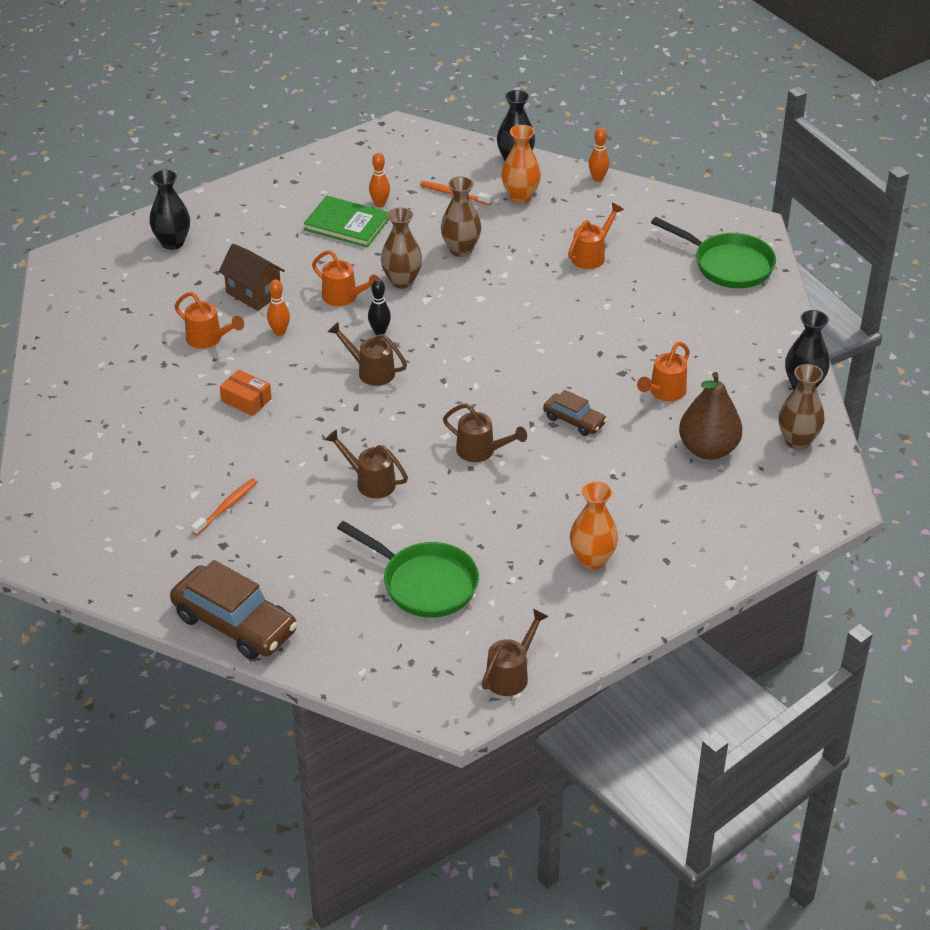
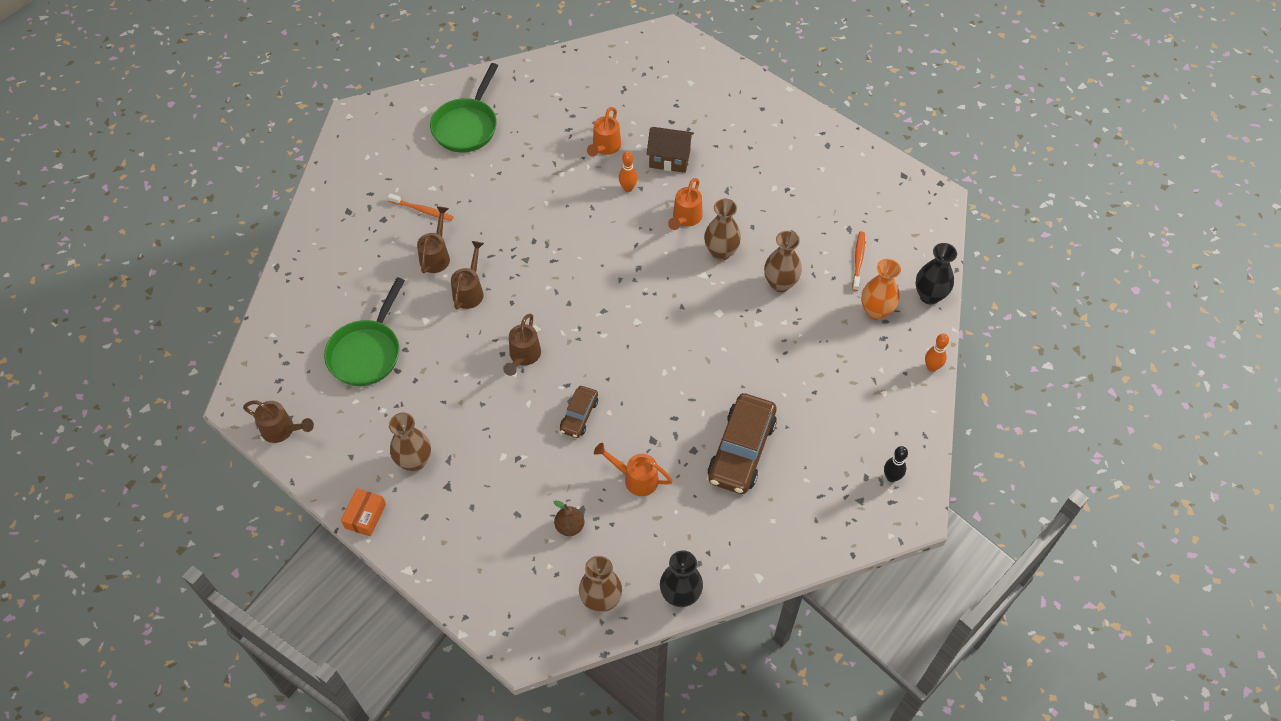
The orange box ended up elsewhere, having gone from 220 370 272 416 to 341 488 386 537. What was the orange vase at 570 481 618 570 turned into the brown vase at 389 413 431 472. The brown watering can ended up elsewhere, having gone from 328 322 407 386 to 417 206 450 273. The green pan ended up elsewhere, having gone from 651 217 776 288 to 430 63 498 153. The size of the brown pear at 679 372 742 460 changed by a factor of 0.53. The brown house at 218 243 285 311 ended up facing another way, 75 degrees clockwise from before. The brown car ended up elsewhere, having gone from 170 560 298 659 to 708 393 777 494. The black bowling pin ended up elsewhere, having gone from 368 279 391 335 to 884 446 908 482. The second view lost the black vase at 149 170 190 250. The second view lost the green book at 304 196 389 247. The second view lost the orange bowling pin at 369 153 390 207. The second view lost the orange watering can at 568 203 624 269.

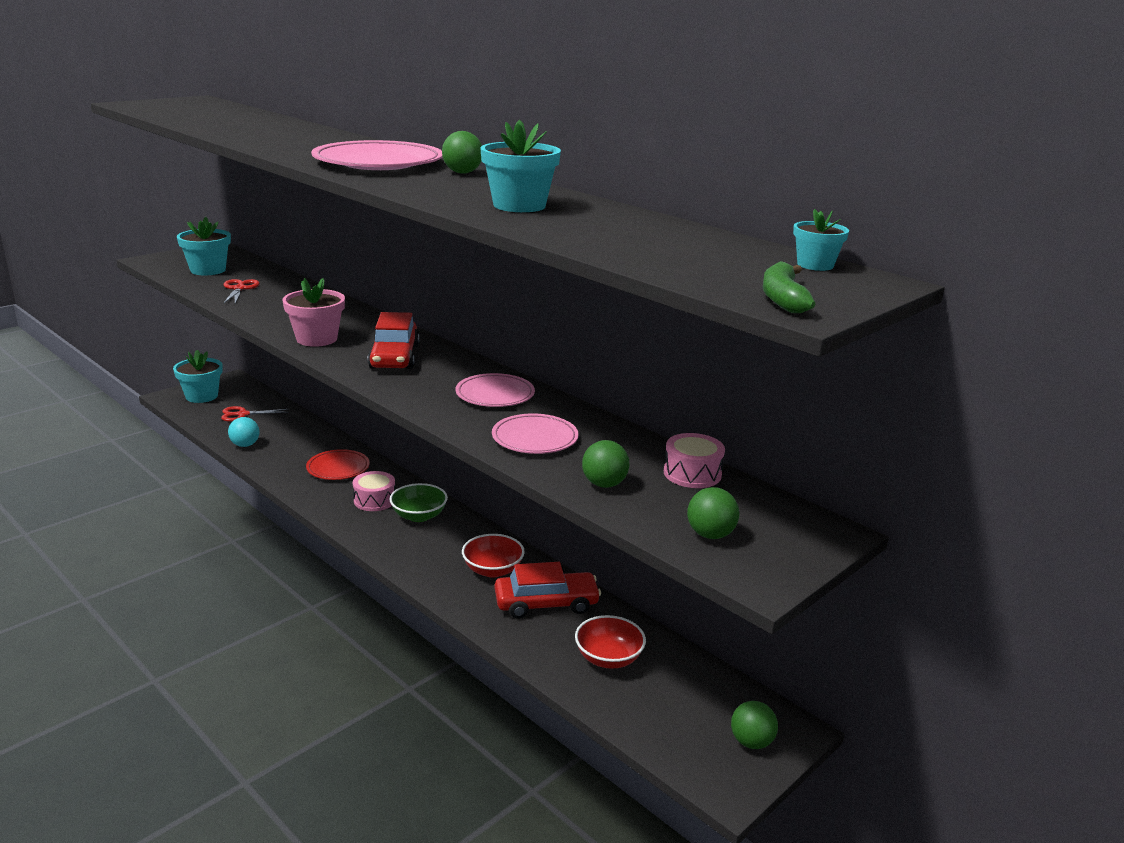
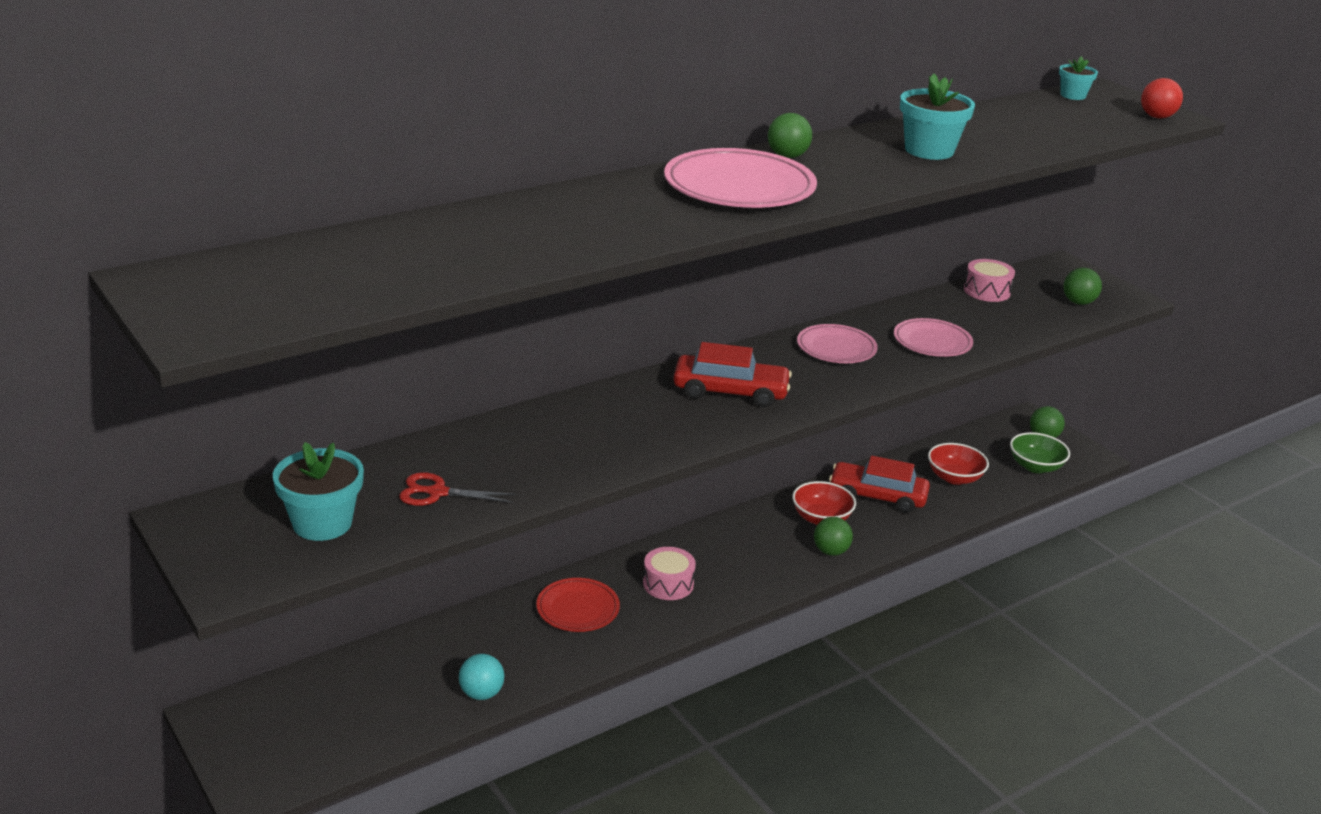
The green ball ended up elsewhere, having gone from 582 440 630 488 to 814 517 853 556. The red car at 495 562 601 618 ended up facing another way, 75 degrees counterclockwise from before. The green bowl ended up elsewhere, having gone from 390 483 448 522 to 1010 432 1070 473. Where the green banana stood at 762 261 815 313, the red ball came to stand at 1141 78 1183 119. The second view lost the turquoise flower pot at 173 350 223 403. The second view lost the red scissors at 221 406 289 422. The second view lost the pink flower pot at 282 278 345 347.

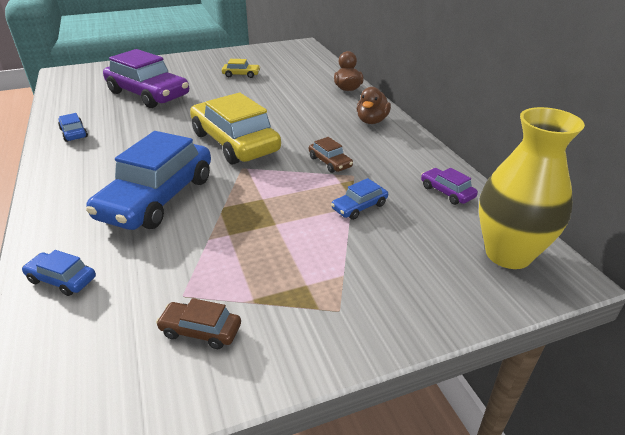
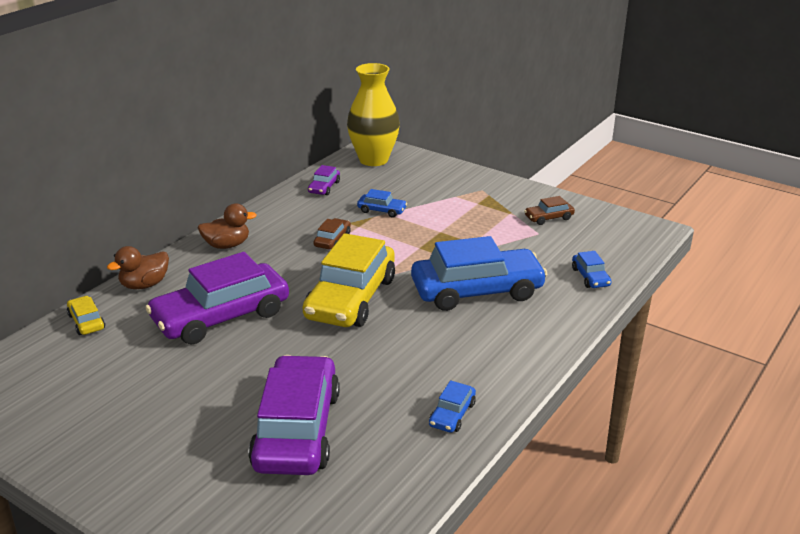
The yellow car ended up elsewhere, having gone from 222 59 260 78 to 67 296 105 335. The second view gained the purple car at 145 252 289 345. The brown car at 156 298 241 349 ended up facing another way, 90 degrees clockwise from before.

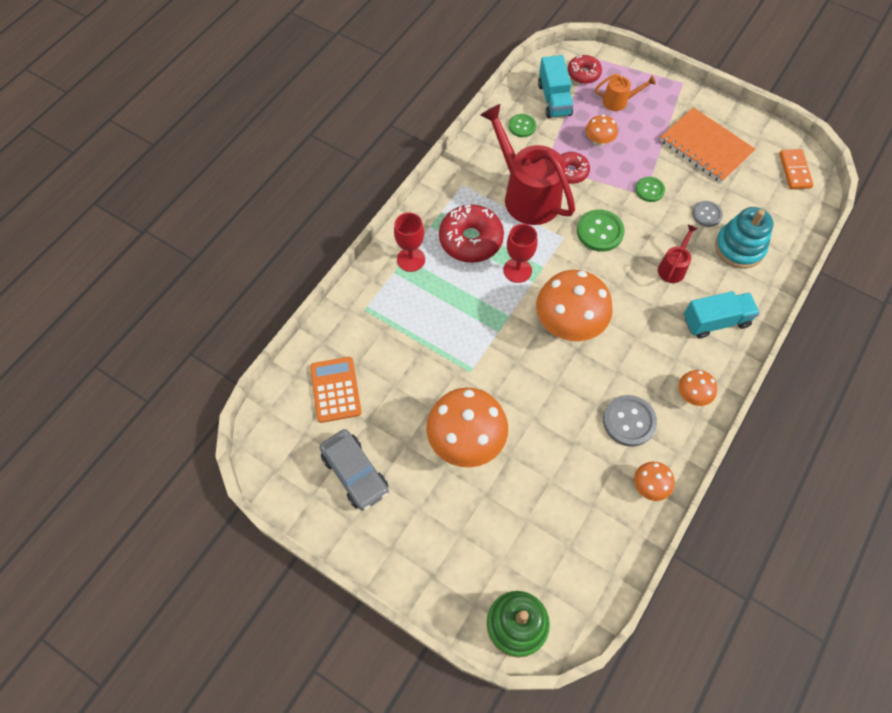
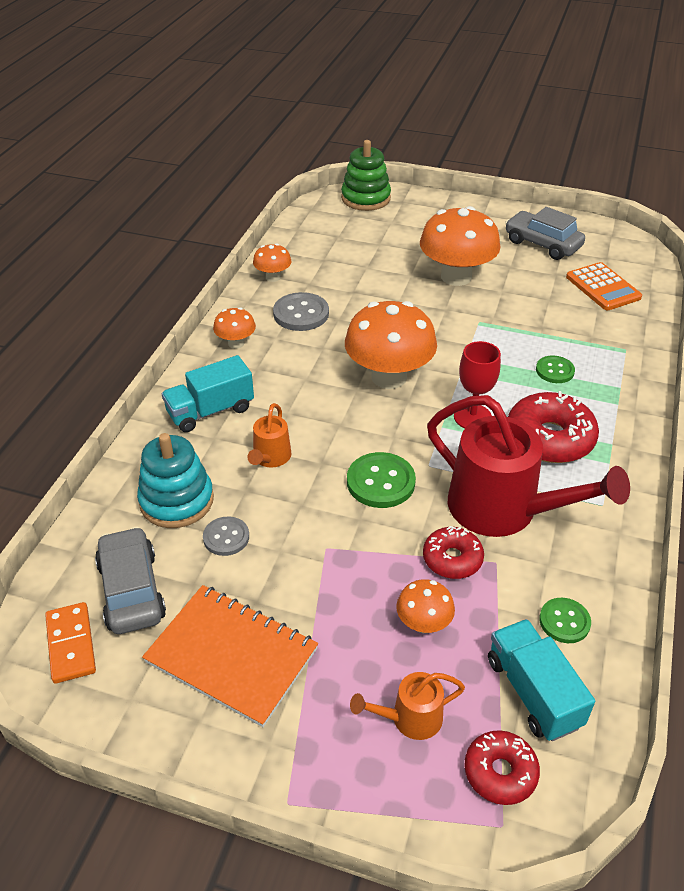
The second view gained the grey car at 95 527 166 634. What was the red watering can at 658 225 698 283 turned into the orange watering can at 247 403 292 468. The green button ended up elsewhere, having gone from 636 177 665 202 to 536 356 575 383. The second view lost the red goblet at 394 212 425 272.

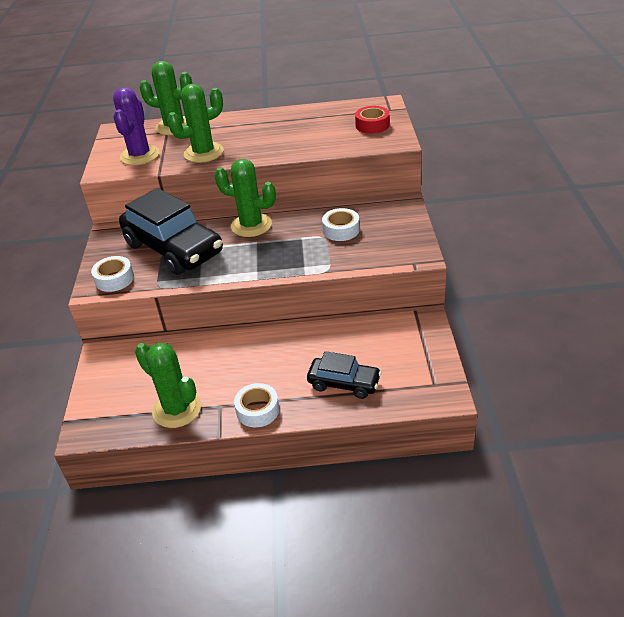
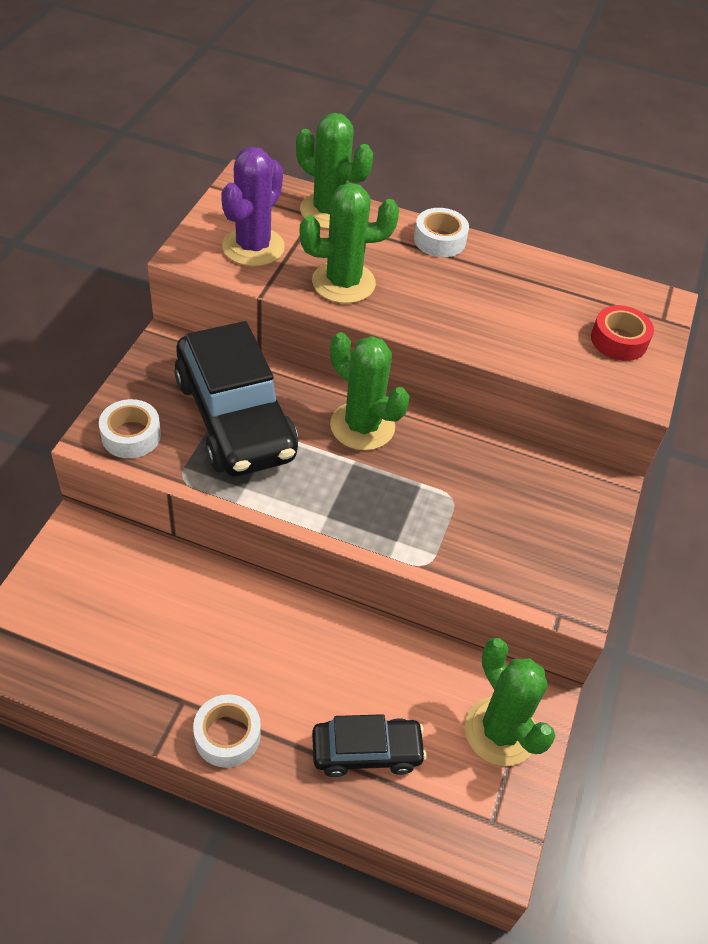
The black car at 307 351 382 399 ended up facing another way, 45 degrees counterclockwise from before. The white tape ended up elsewhere, having gone from 322 208 360 241 to 414 208 469 257. The green cactus ended up elsewhere, having gone from 135 343 201 428 to 465 638 555 766.

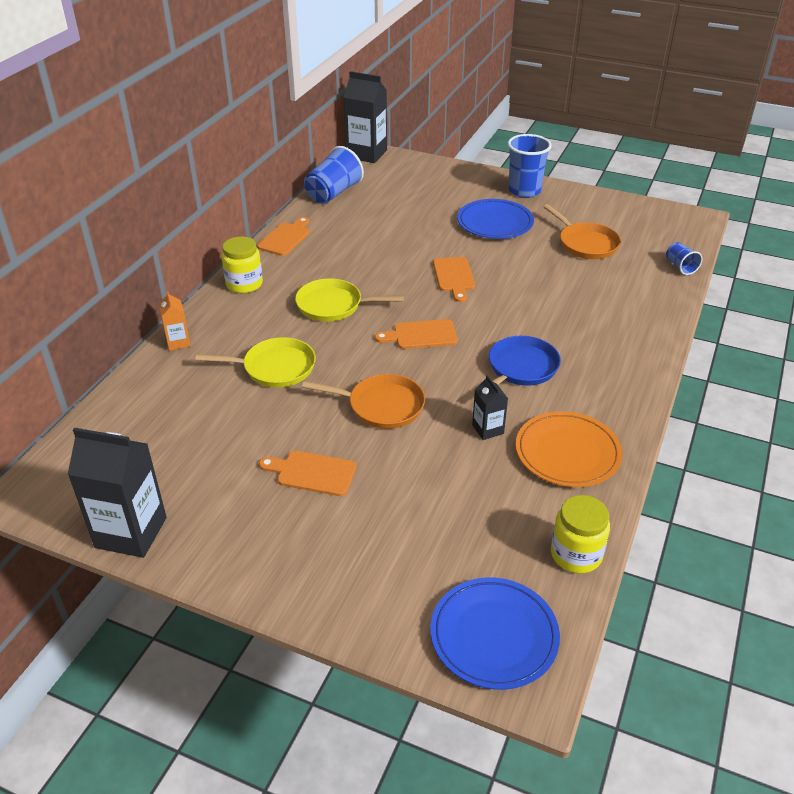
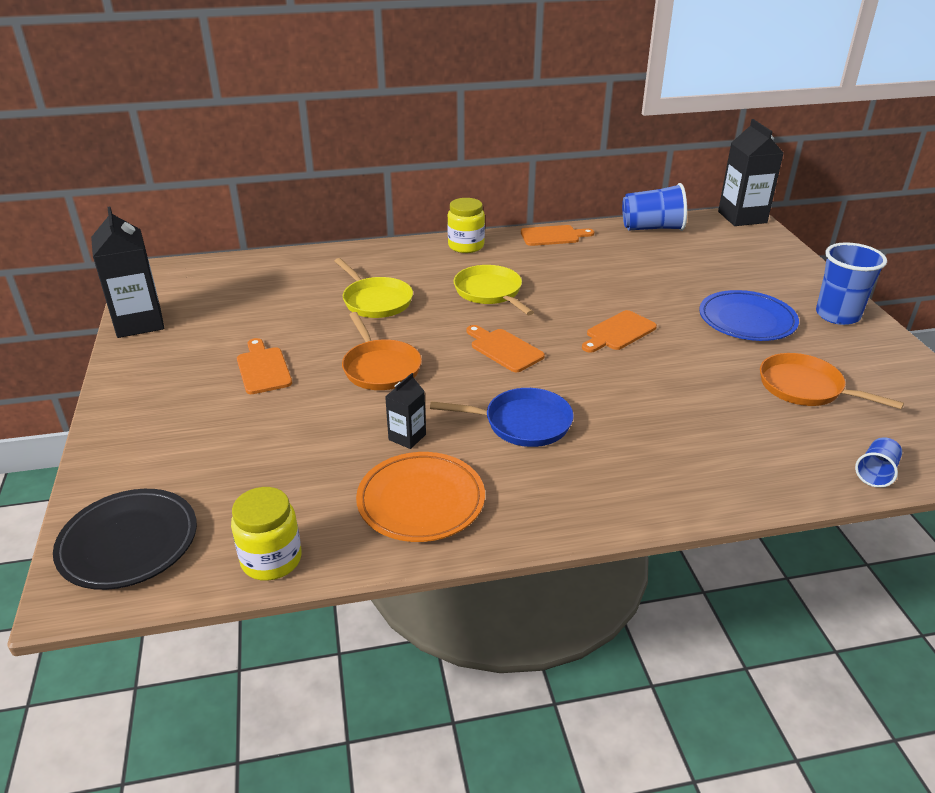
What was the blue plate at 431 577 560 690 turned into the black plate at 53 489 197 590. The orange pan at 544 204 621 259 ended up facing another way, 105 degrees clockwise from before. The second view lost the orange carton at 159 291 191 351.

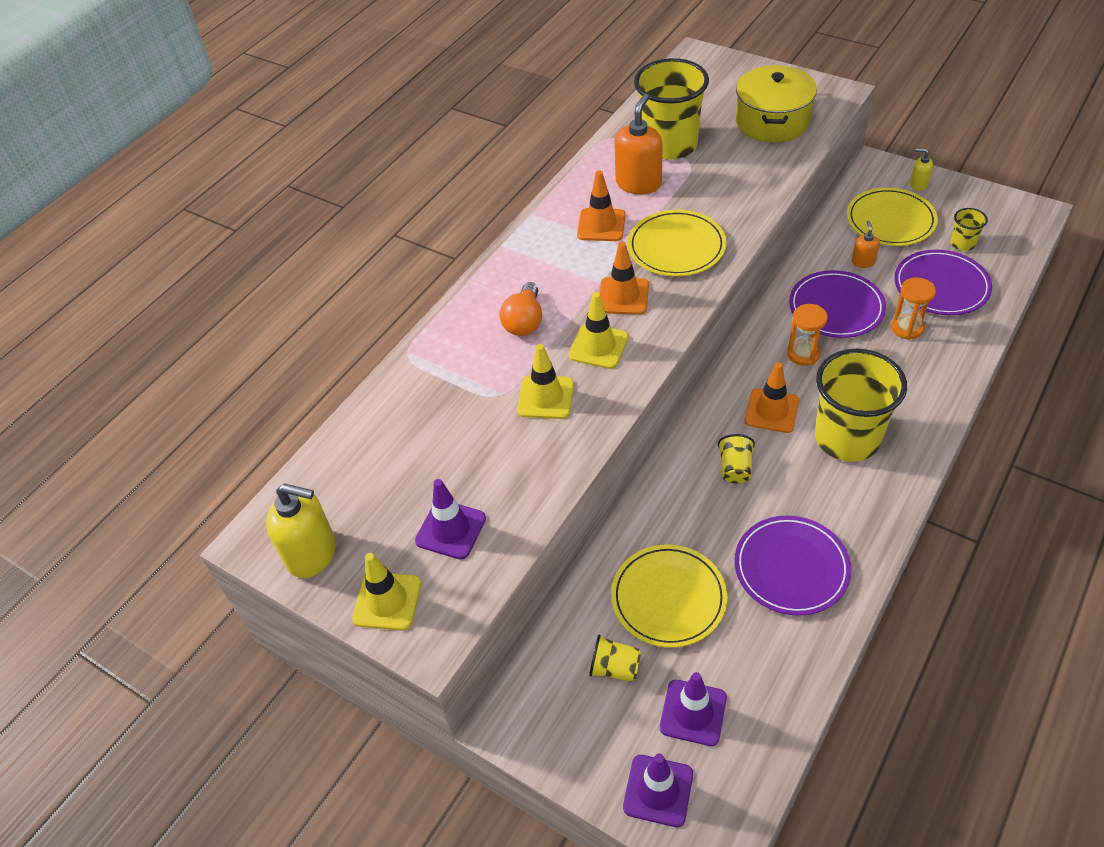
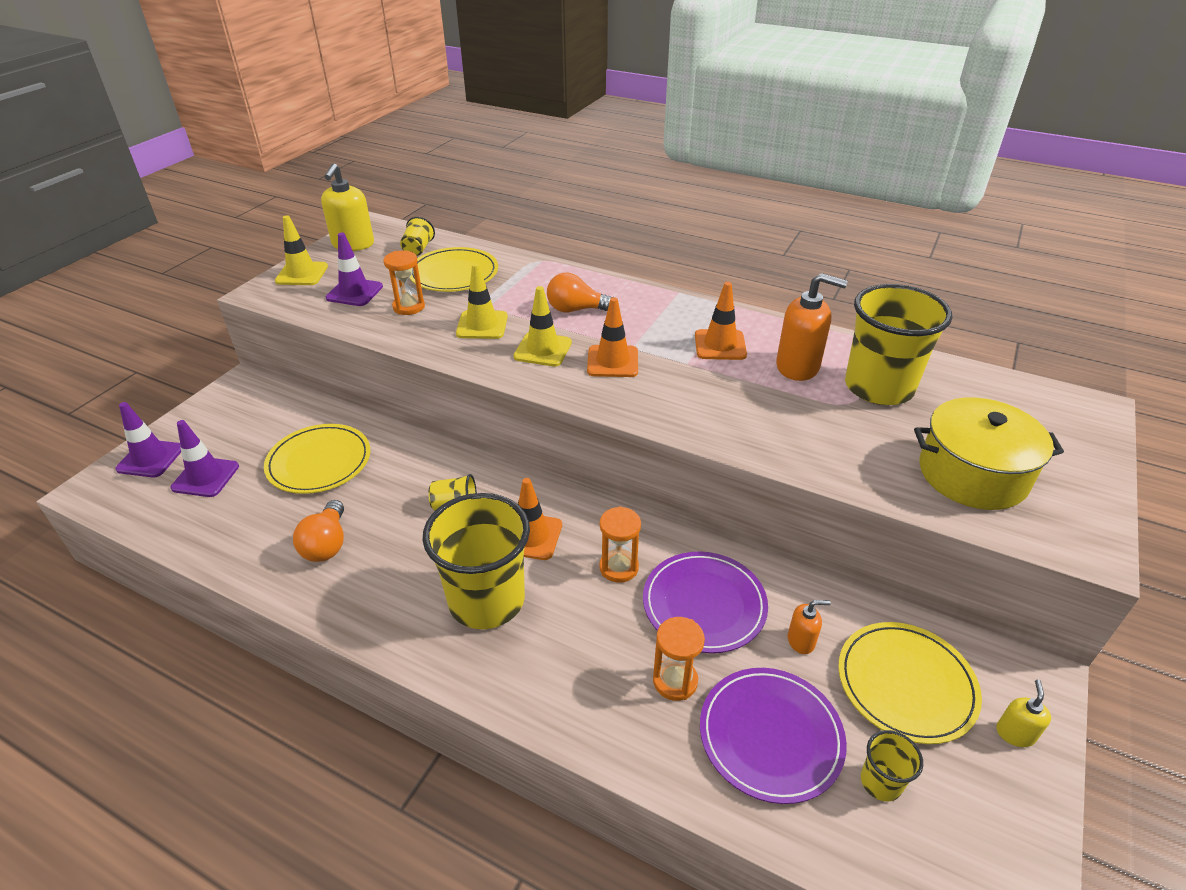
Where the purple plate stood at 734 516 851 616, the orange light bulb came to stand at 293 500 344 562. The second view gained the orange hourglass at 383 250 425 315. The yellow cup ended up elsewhere, having gone from 589 635 641 682 to 400 217 435 256. The yellow plate ended up elsewhere, having gone from 628 210 726 276 to 409 247 498 292.

